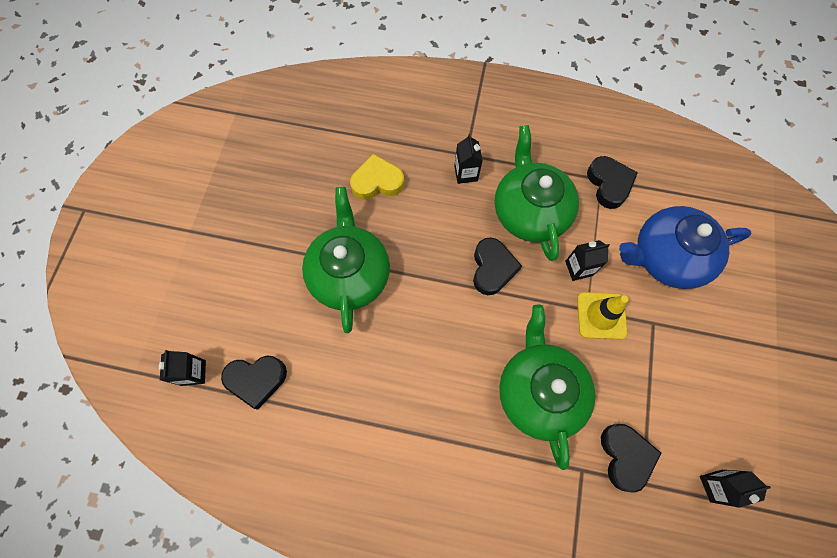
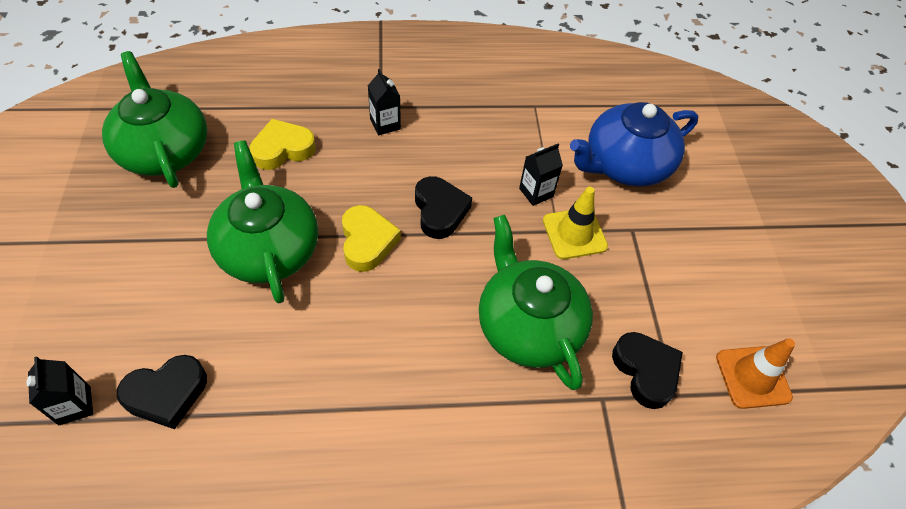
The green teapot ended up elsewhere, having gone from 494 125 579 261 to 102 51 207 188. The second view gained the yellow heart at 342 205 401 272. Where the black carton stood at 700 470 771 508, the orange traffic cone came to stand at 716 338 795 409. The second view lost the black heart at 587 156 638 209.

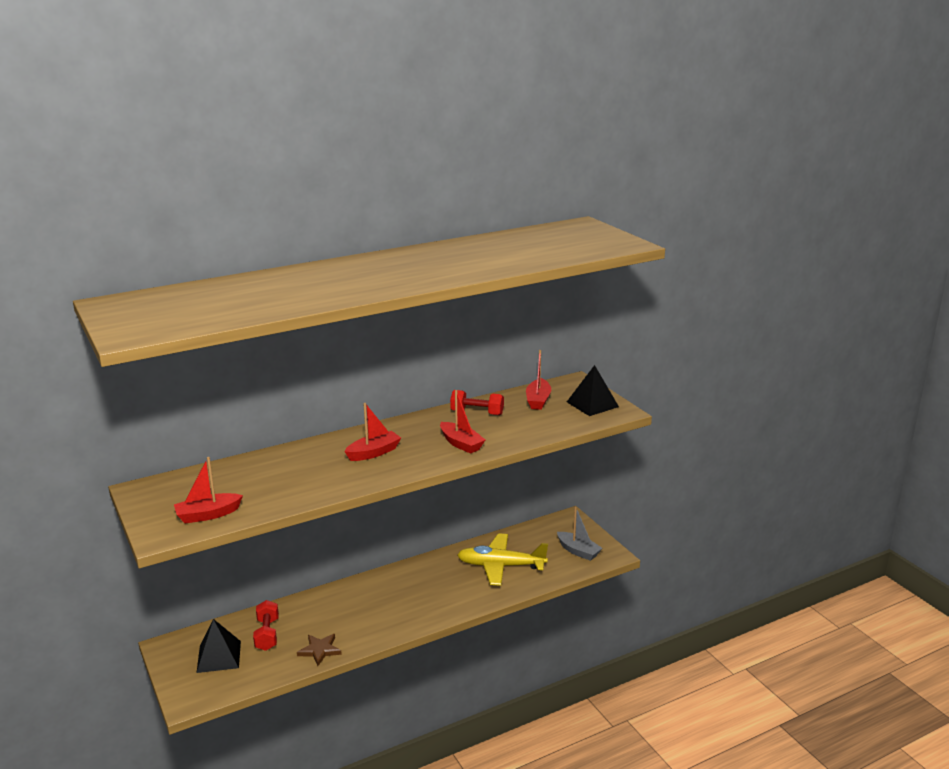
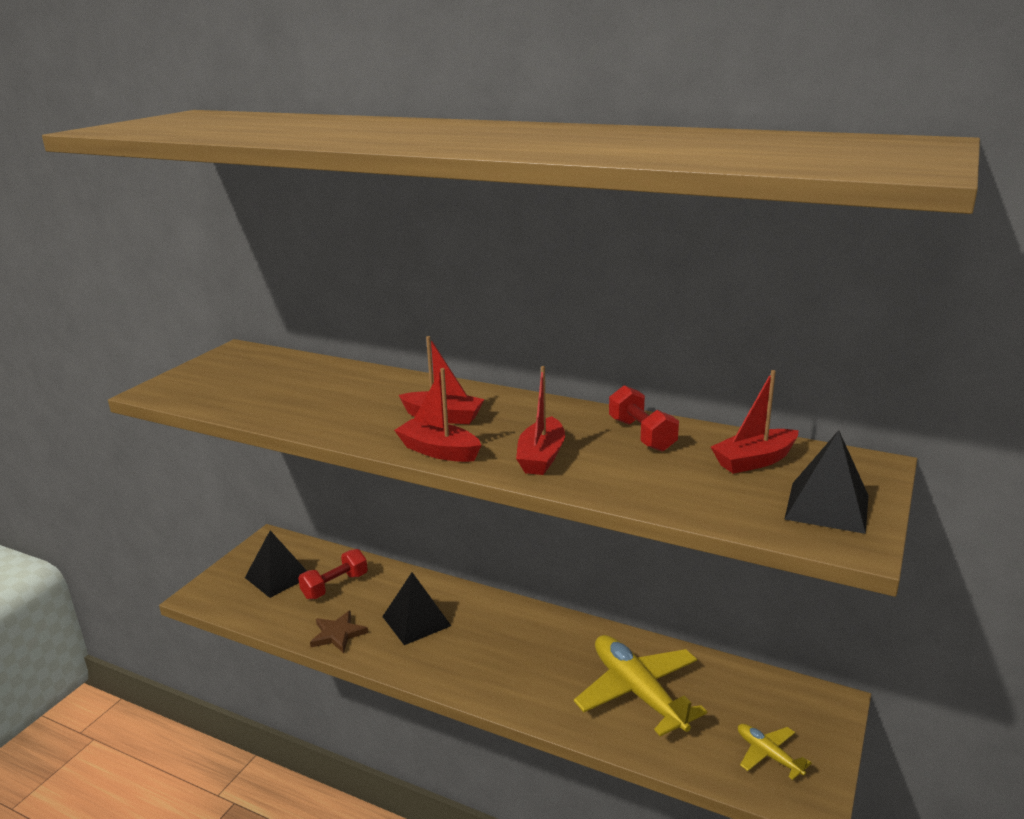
The second view gained the black pyramid at 382 572 451 645. The red boat ended up elsewhere, having gone from 174 457 243 524 to 394 368 481 462. Where the grey boat stood at 557 507 602 561, the yellow plane came to stand at 738 724 812 780.

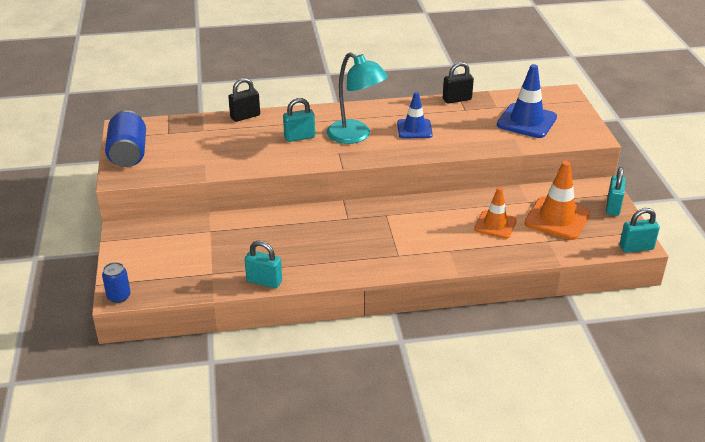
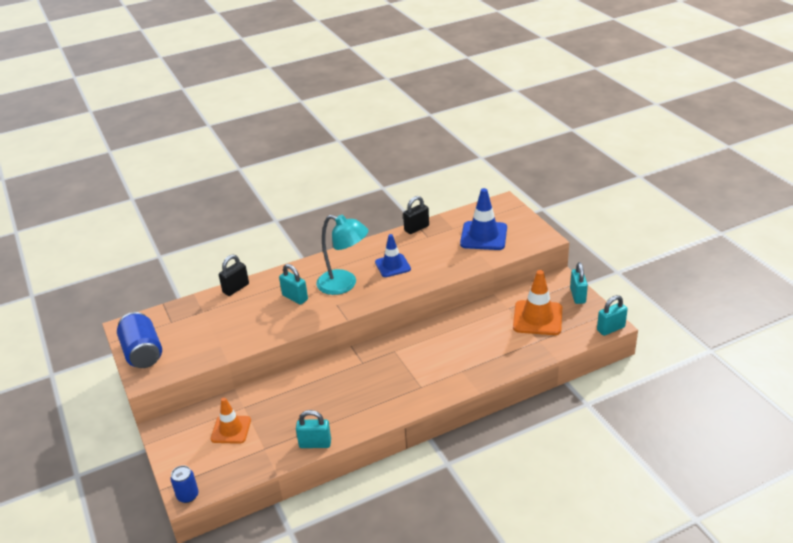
The orange traffic cone ended up elsewhere, having gone from 474 187 517 239 to 211 398 251 444. The turquoise padlock at 283 98 315 142 ended up facing another way, 75 degrees clockwise from before.

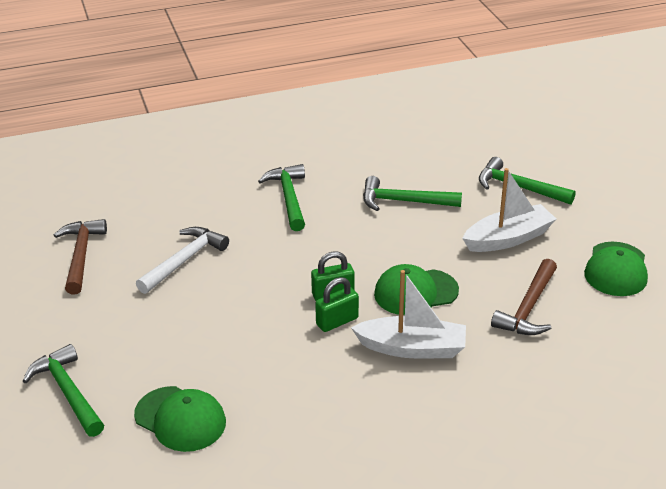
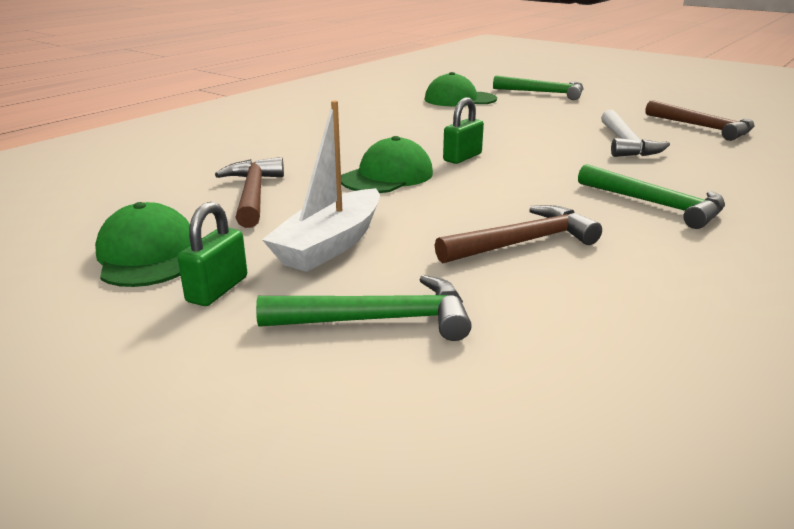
The green padlock ended up elsewhere, having gone from 315 277 359 332 to 178 202 247 306. What was the green hammer at 363 176 462 211 turned into the brown hammer at 435 205 602 263. The second view lost the white boat at 351 270 466 358.

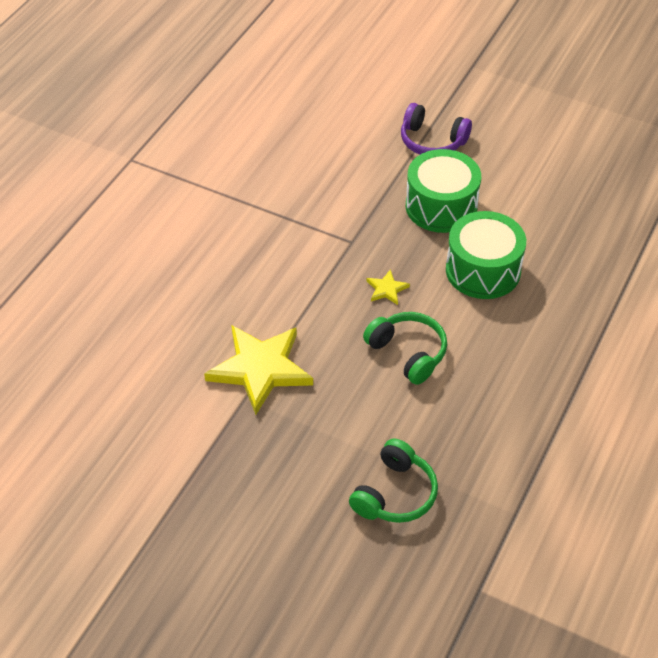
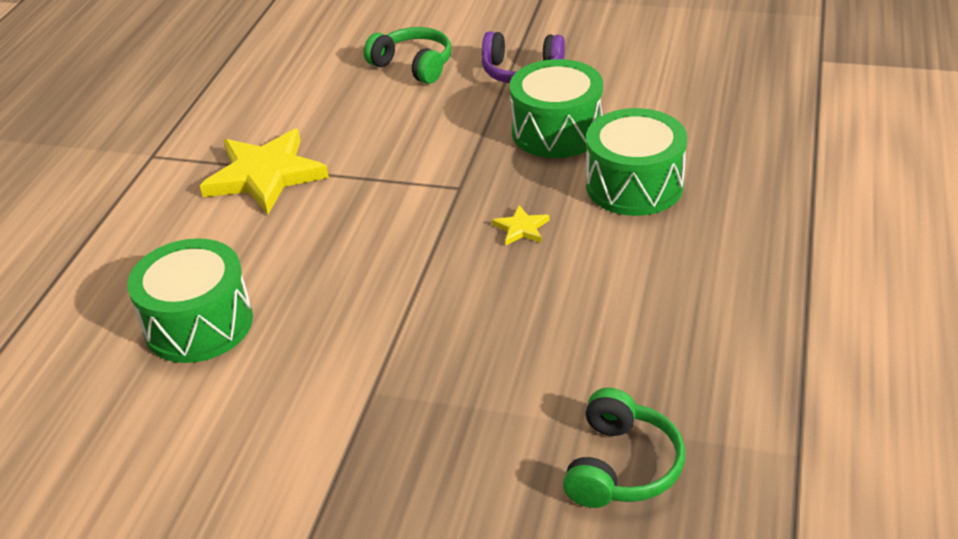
The second view gained the green drum at 127 238 253 363. The yellow star ended up elsewhere, having gone from 204 325 313 415 to 200 129 329 214. The green headphones ended up elsewhere, having gone from 363 312 447 385 to 364 27 451 84.

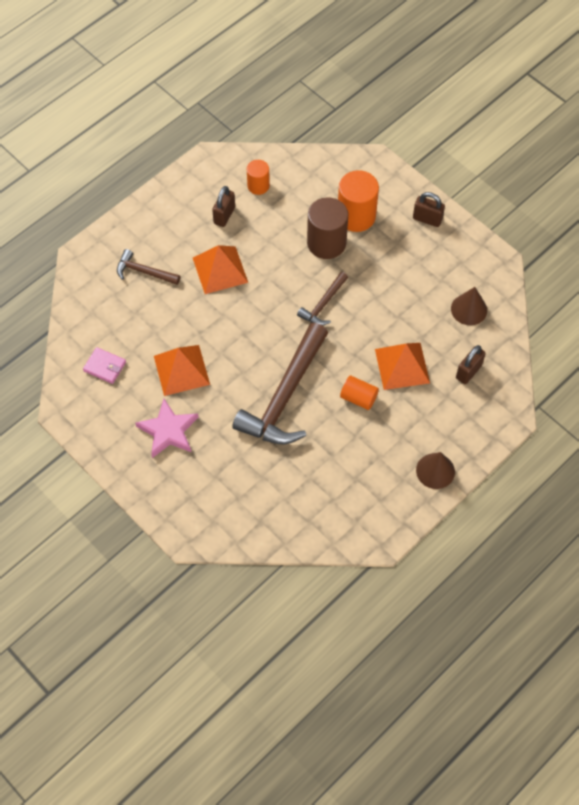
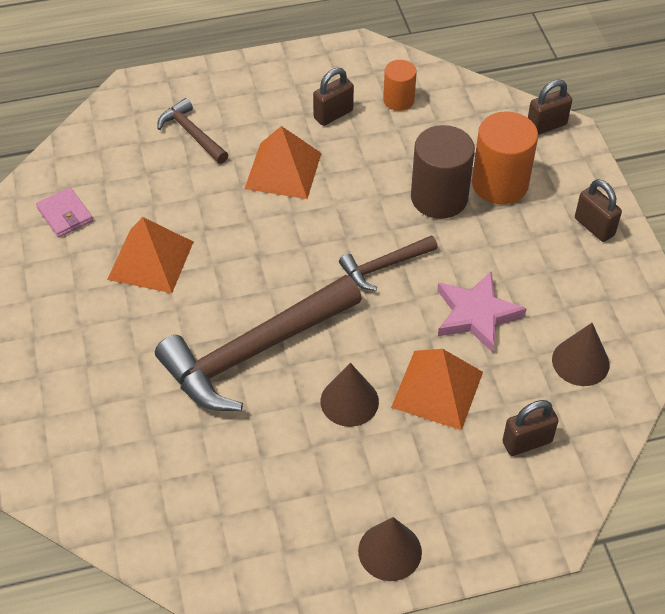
Where the orange cylinder stood at 340 375 379 410, the brown cone came to stand at 320 363 379 427. The pink star ended up elsewhere, having gone from 135 399 199 458 to 437 271 526 353. The second view gained the brown padlock at 528 80 572 135.

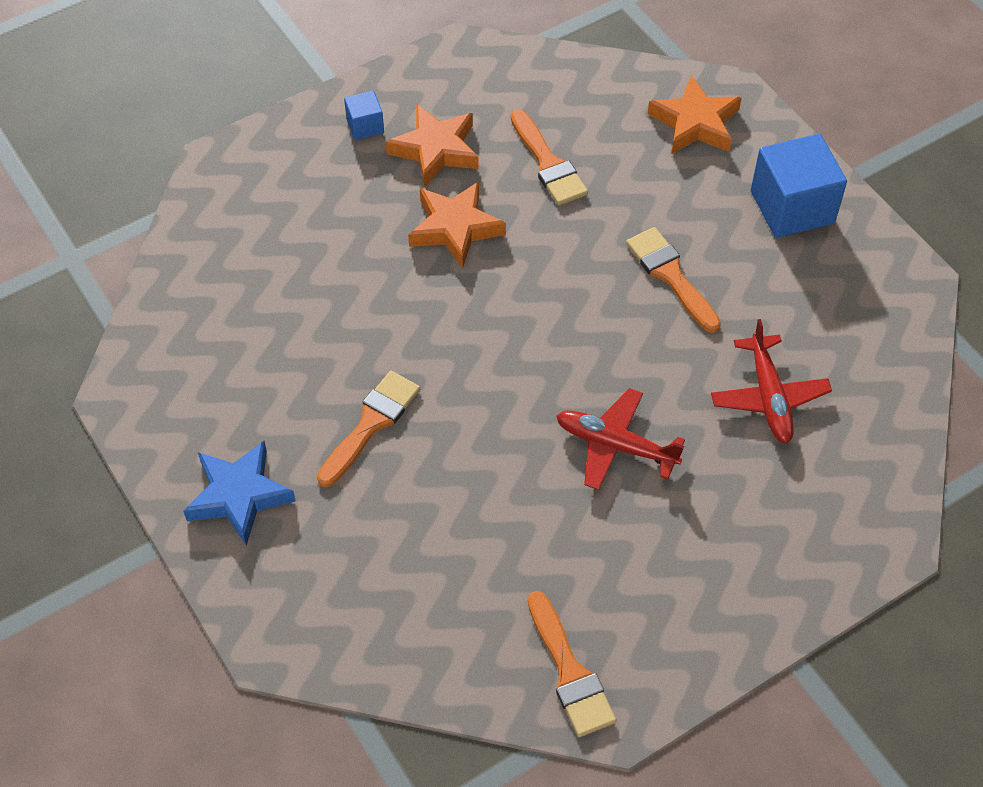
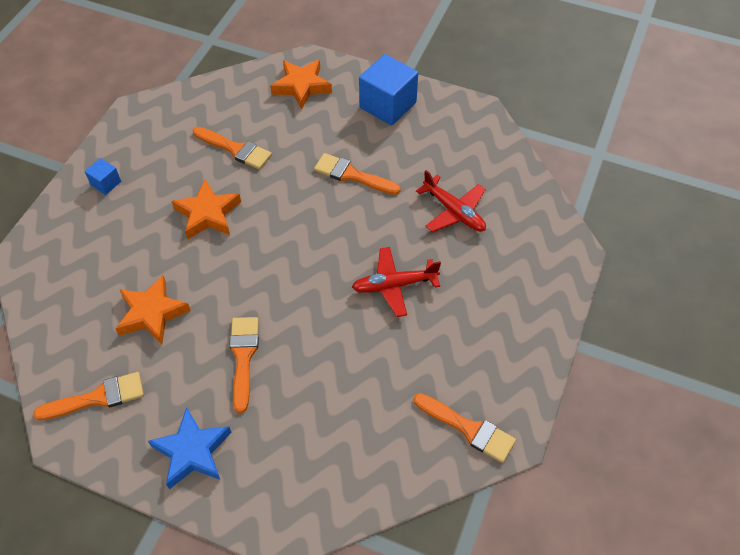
The second view gained the orange brush at 33 372 144 420. The orange star ended up elsewhere, having gone from 386 104 479 187 to 115 275 191 344.

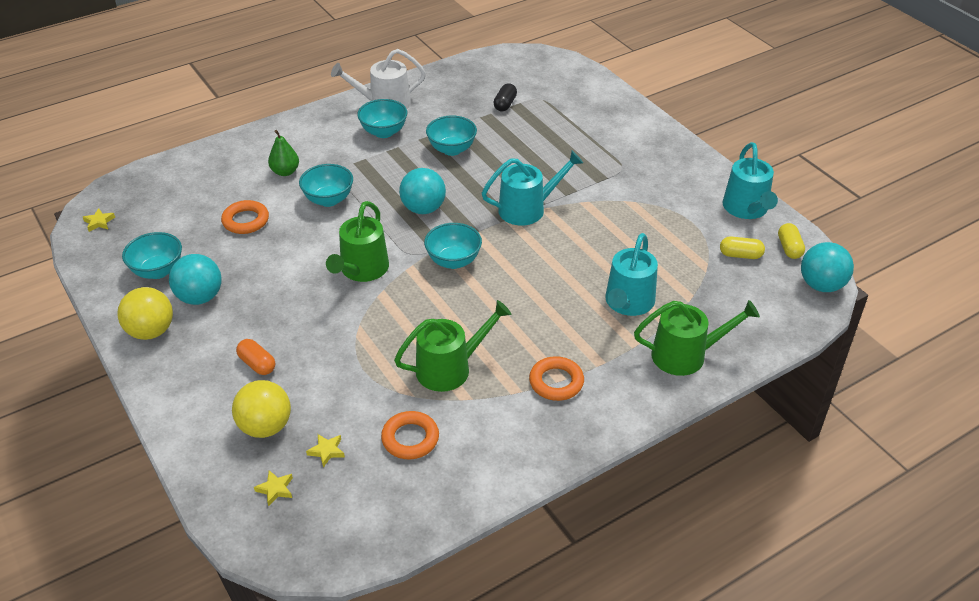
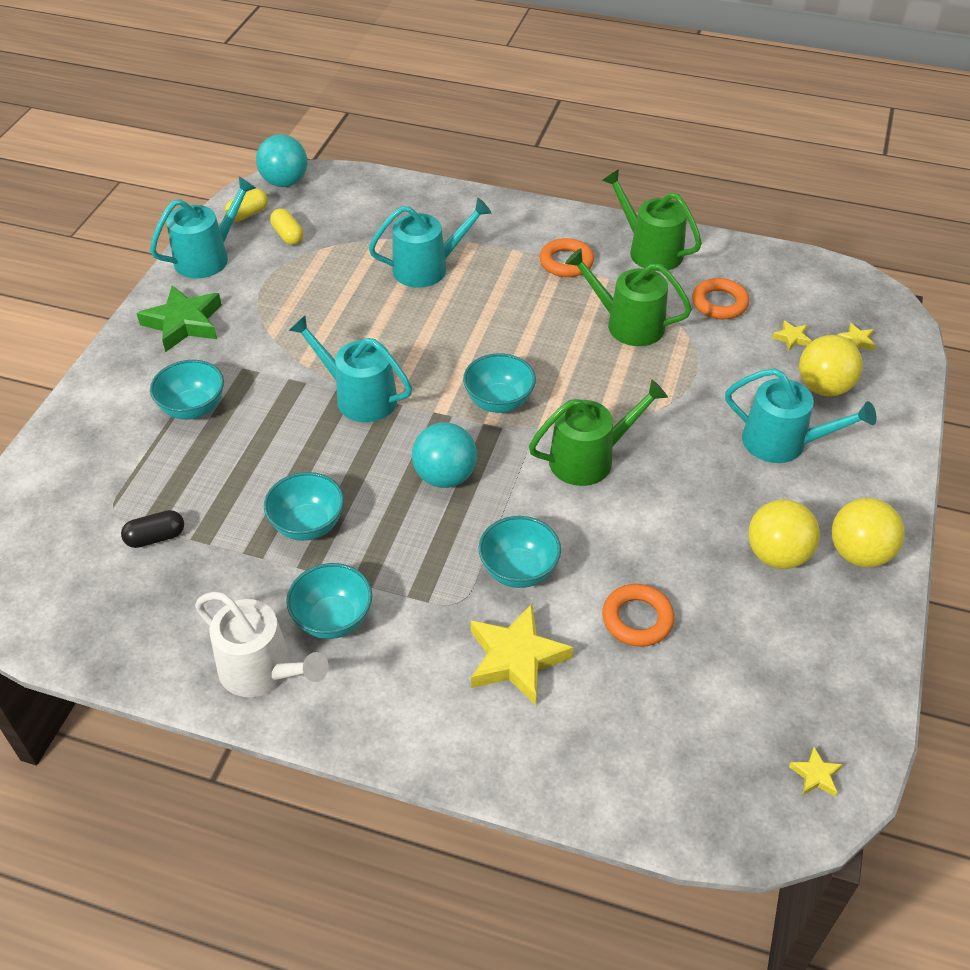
The second view gained the green star at 137 285 222 352. The turquoise bowl ended up elsewhere, having gone from 122 232 182 279 to 150 360 224 420. Where the green pear stood at 268 130 299 176, the yellow star came to stand at 471 604 573 705. The green watering can ended up elsewhere, having gone from 634 300 760 376 to 602 169 702 271. Where the orange capsule stood at 236 339 275 375, the turquoise watering can came to stand at 725 368 876 463. What was the turquoise ball at 169 254 222 305 turned into the yellow ball at 749 500 820 569.

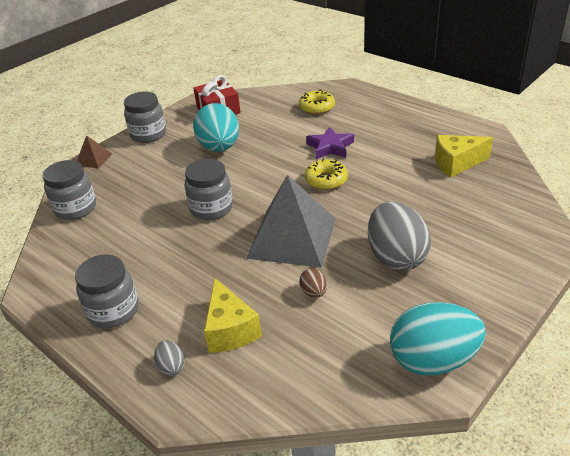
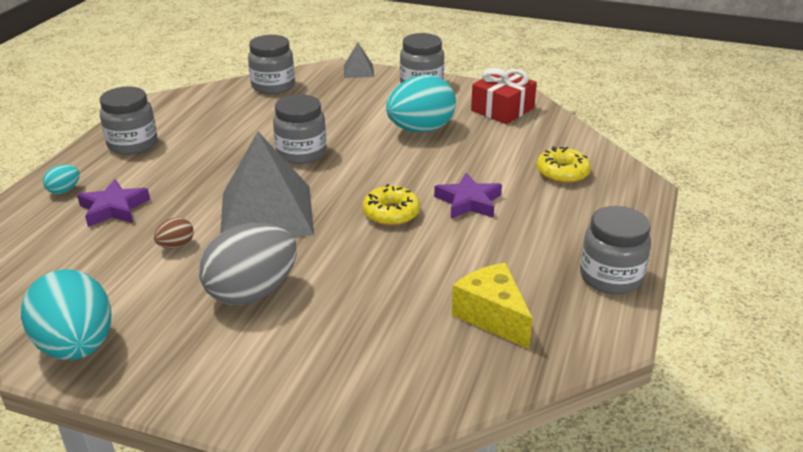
What was the grey egg at 154 340 185 376 turned into the turquoise egg at 43 165 80 194. Where the yellow cheese stood at 204 278 262 353, the purple star came to stand at 77 179 150 227. What was the brown pyramid at 77 135 112 169 turned into the grey pyramid at 344 43 374 78. The second view gained the grey jar at 580 206 651 294.

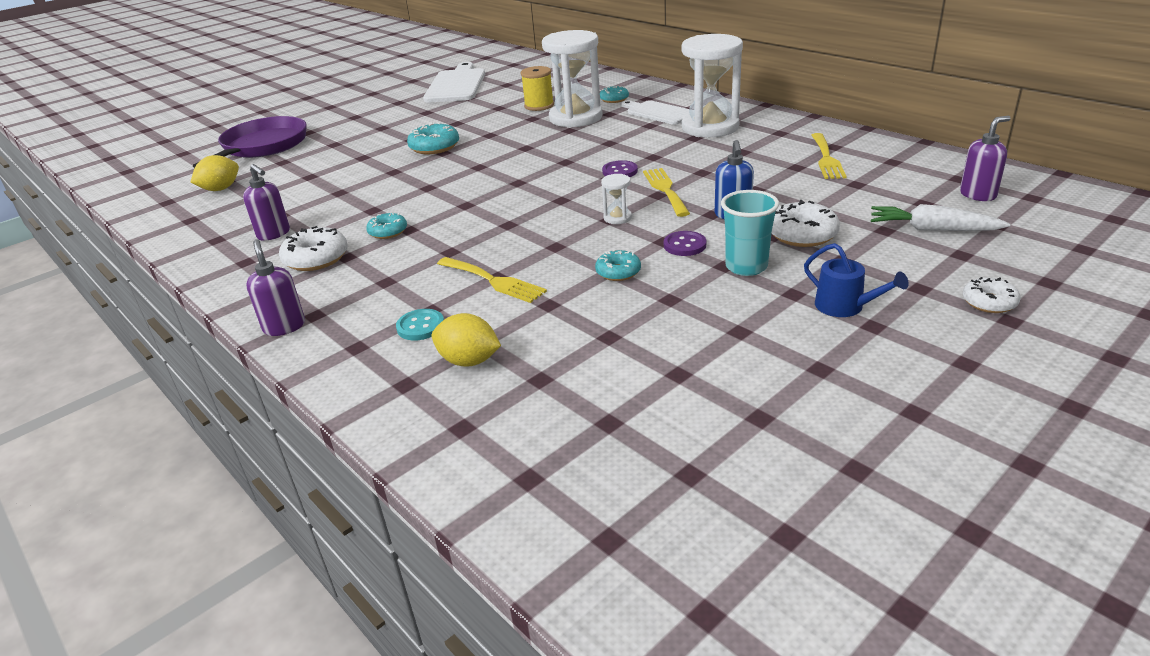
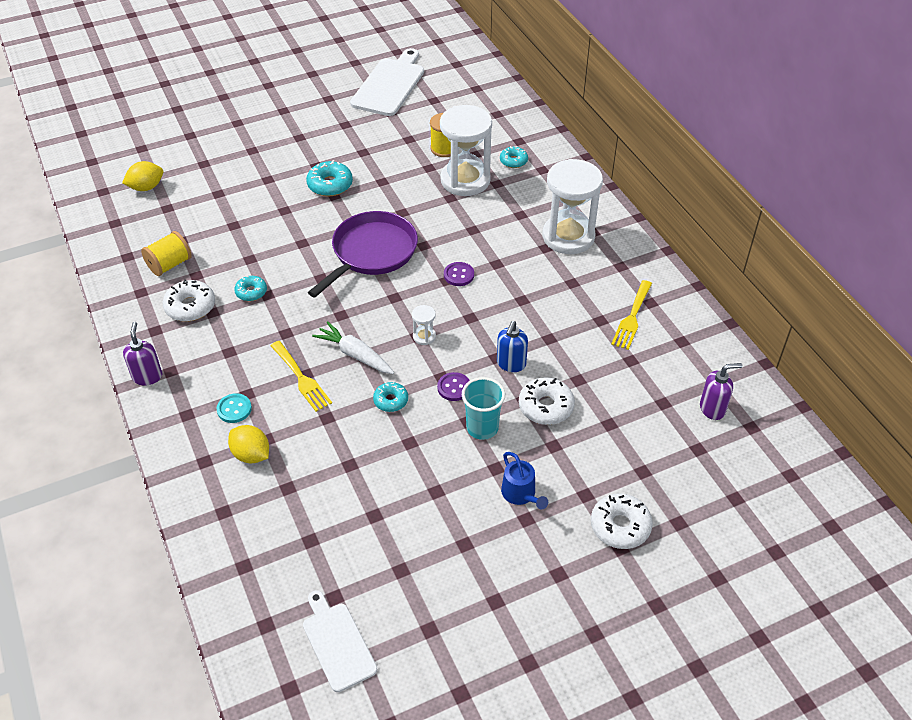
Where the purple soap dispenser stood at 243 164 290 241, the yellow spool came to stand at 141 231 192 276. The white cutting board ended up elsewhere, having gone from 621 100 689 125 to 303 590 377 692. The purple pan ended up elsewhere, having gone from 193 116 307 168 to 308 211 418 297. The white carrot ended up elsewhere, having gone from 871 204 1011 231 to 312 322 394 374. The size of the white donut at 963 277 1020 313 changed by a factor of 1.58. The second view lost the yellow fork at 643 168 690 217.

